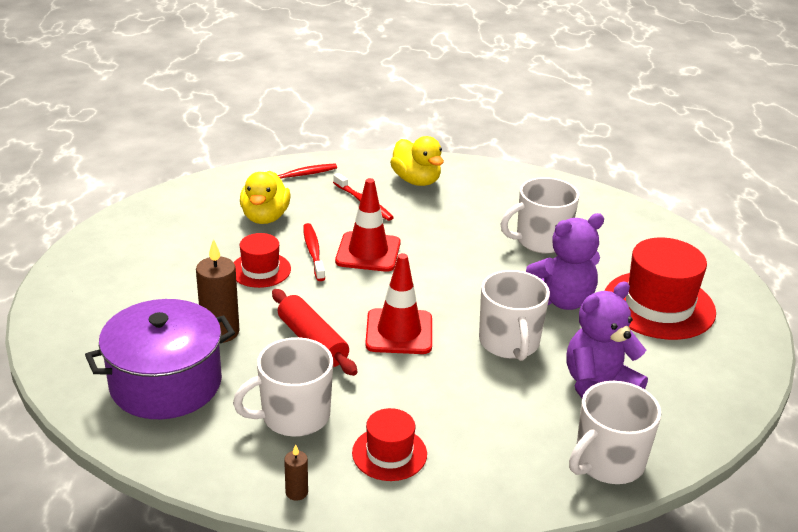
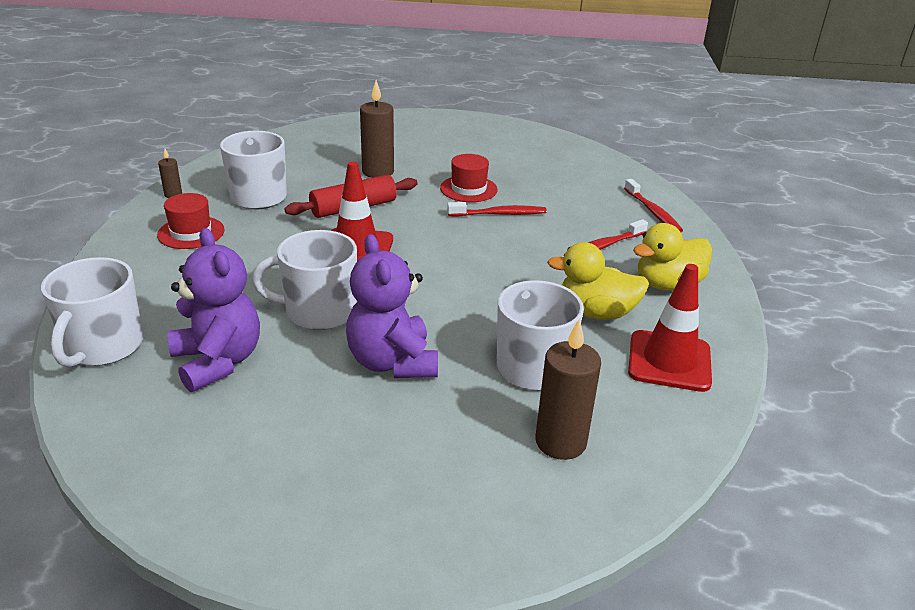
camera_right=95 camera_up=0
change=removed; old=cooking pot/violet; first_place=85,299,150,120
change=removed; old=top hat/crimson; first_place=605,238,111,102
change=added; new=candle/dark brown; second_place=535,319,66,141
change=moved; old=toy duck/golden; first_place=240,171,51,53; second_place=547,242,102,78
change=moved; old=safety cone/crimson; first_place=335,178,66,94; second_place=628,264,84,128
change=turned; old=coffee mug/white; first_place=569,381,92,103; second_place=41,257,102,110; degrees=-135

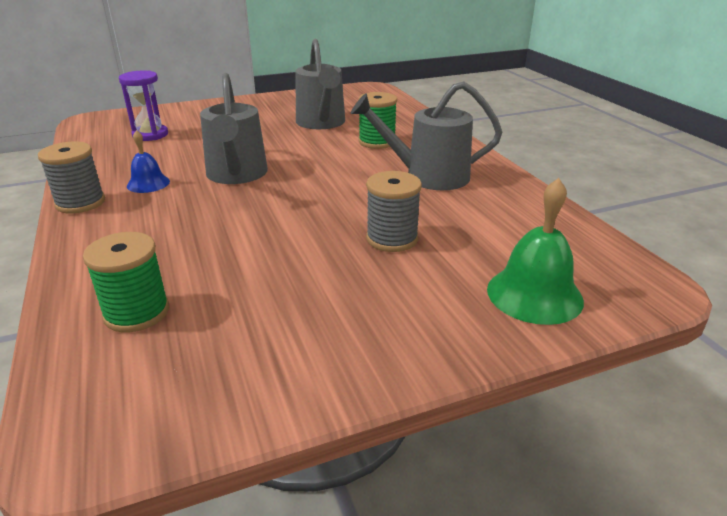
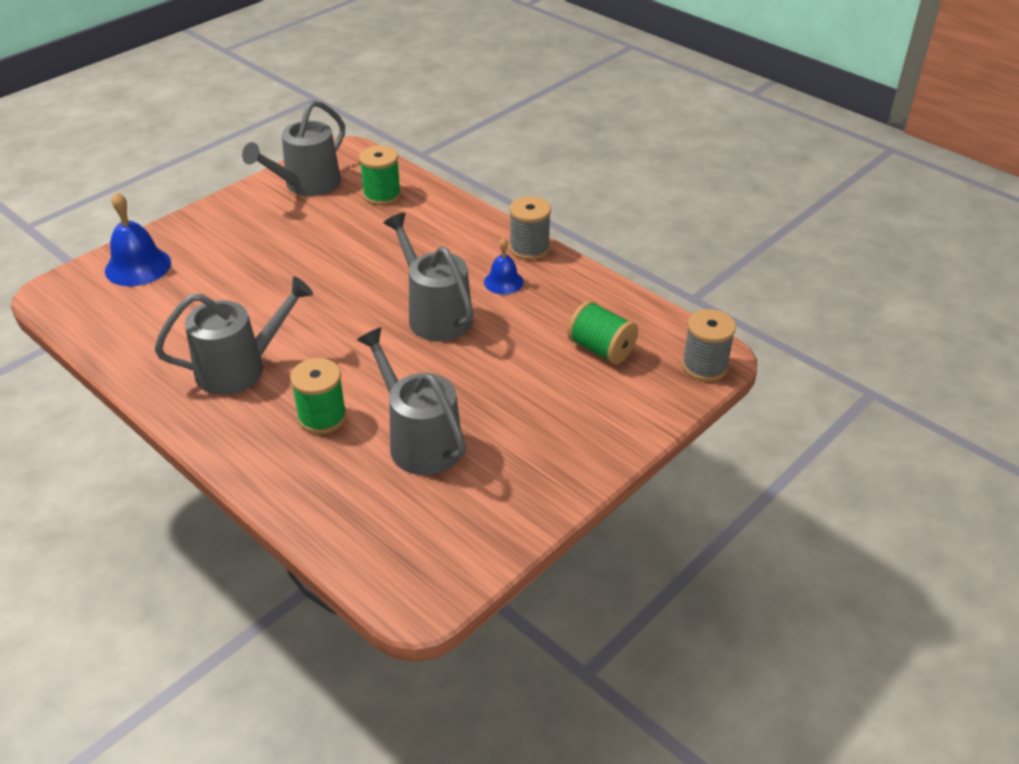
camera_right=155 camera_up=10
change=added; new=watering pot/grey; second_place=242,100,103,96
change=moved; old=bobbin/grey; first_place=366,171,56,81; second_place=682,309,54,72
change=replaced; old=hourglass/violet; new=bobbin/green; first_place=119,71,49,70; second_place=567,301,71,64
change=recoloured; old=hand bell/green; new=hand bell/cobalt; first_place=487,178,97,147; second_place=105,192,66,94

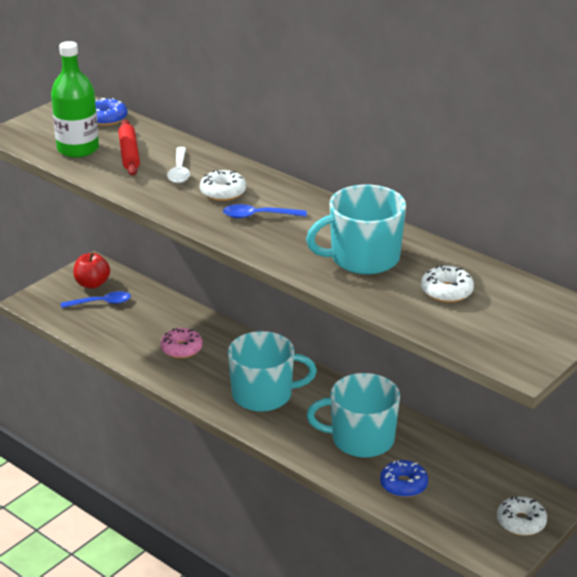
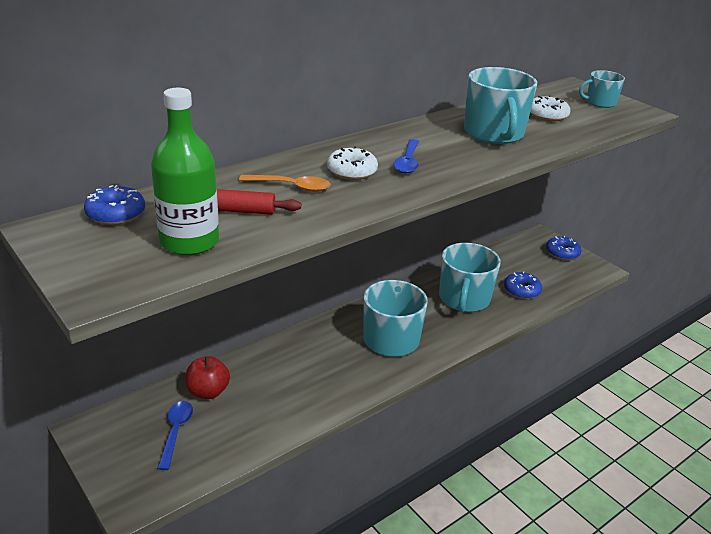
camera_right=-80 camera_up=0
change=removed; old=donut/rosy; first_place=161,328,42,30
change=added; new=coffee mug/turquoise; second_place=579,70,46,38
change=moved; old=toy apple/crimson; first_place=73,253,37,36; second_place=186,356,44,43
change=recoloured; old=spoon/white; new=spoon/bright orange; first_place=167,147,23,36; second_place=239,175,92,17
change=recoloured; old=donut/white; new=donut/cobalt; first_place=497,496,50,40; second_place=546,236,35,24

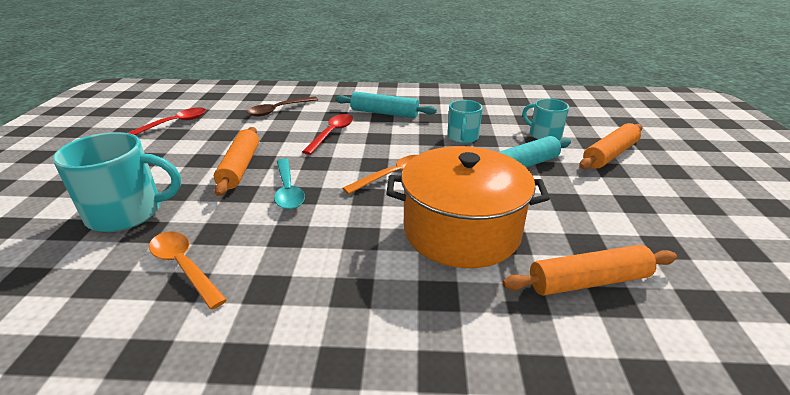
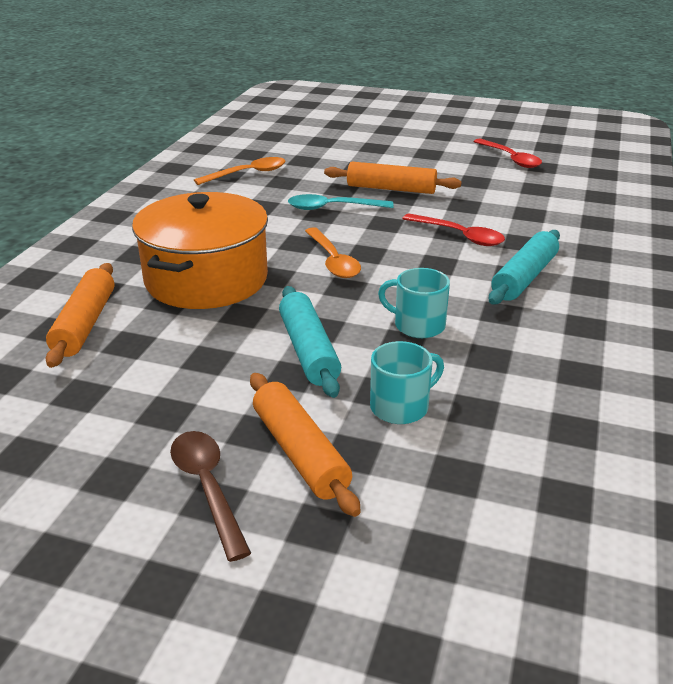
camera_right=105 camera_up=0
change=removed; old=coffee mug/turquoise; first_place=53,132,128,100
change=moved; old=spoon/dark brown; first_place=247,96,71,21; second_place=170,431,81,131

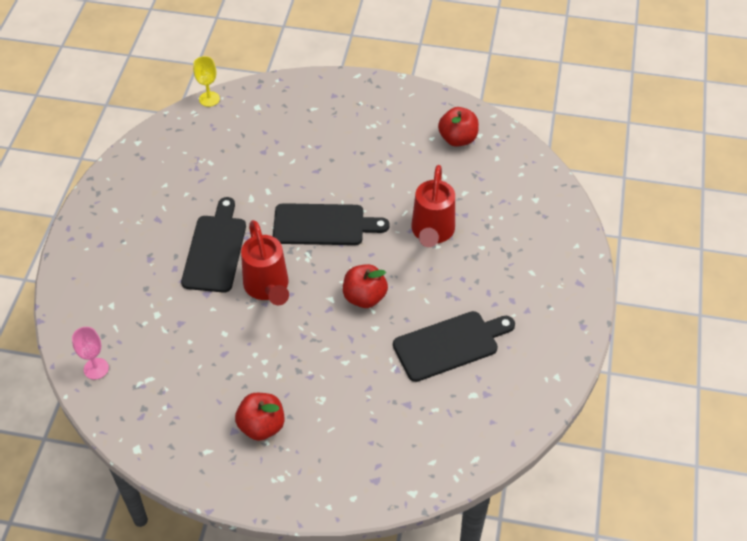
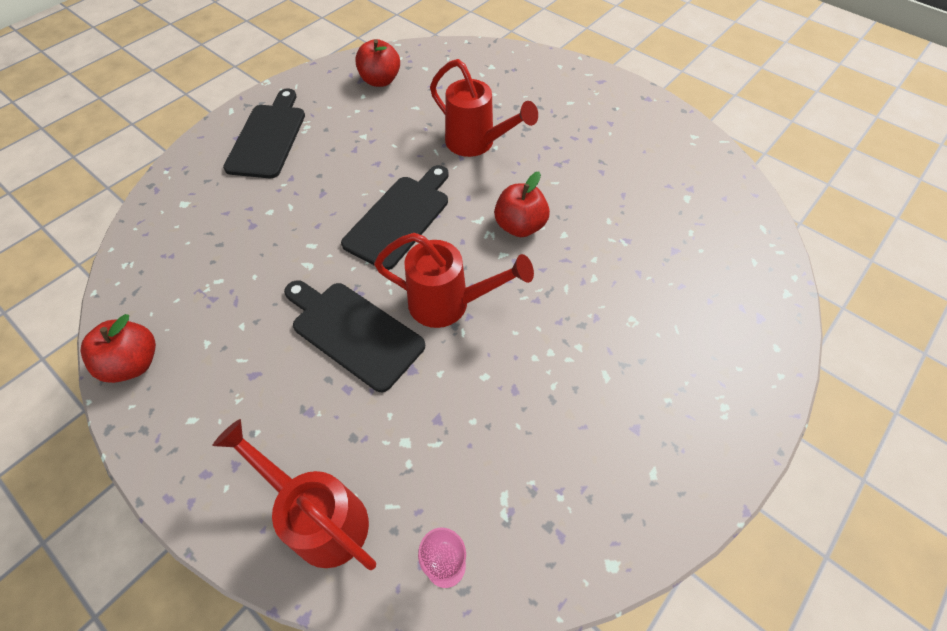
camera_right=-60 camera_up=5
change=removed; old=goblet/golden; first_place=193,56,27,51
change=added; new=watering pot/crimson; second_place=212,419,164,151
change=moved; old=toy apple/crimson; first_place=235,393,50,48; second_place=81,314,75,69
change=moved; old=cutting board/jet-black; first_place=393,311,122,71; second_place=223,89,82,89

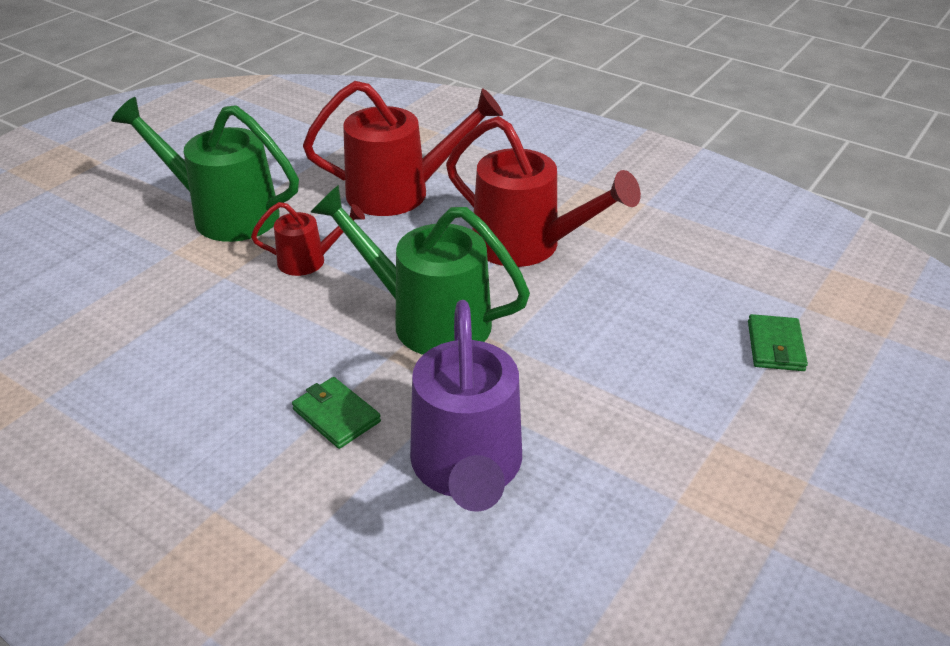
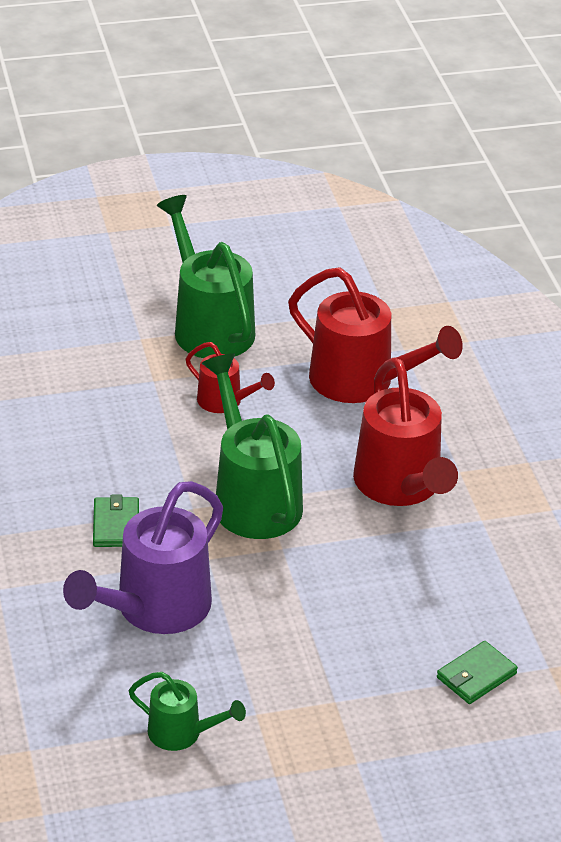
camera_right=40 camera_up=0
change=added; new=watering pot/green; second_place=128,672,118,79

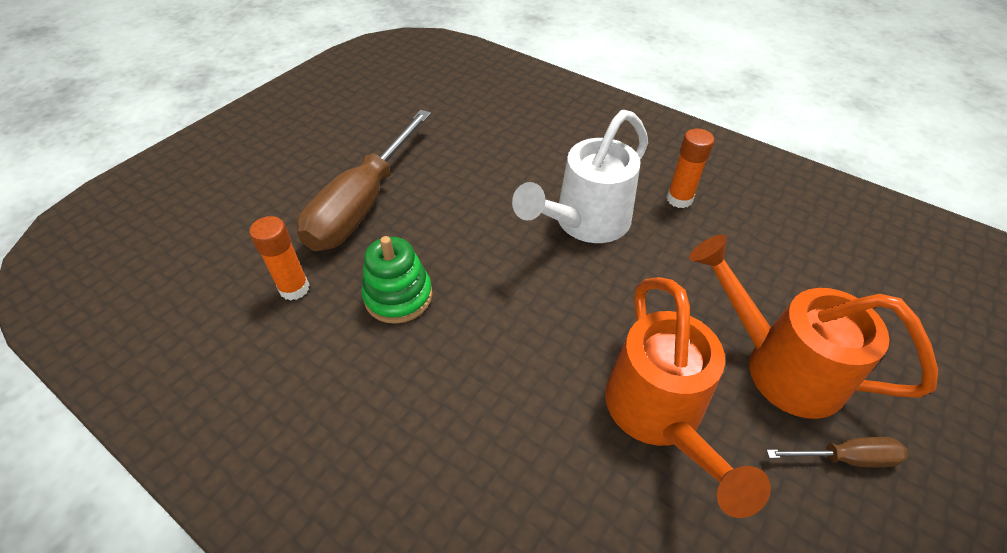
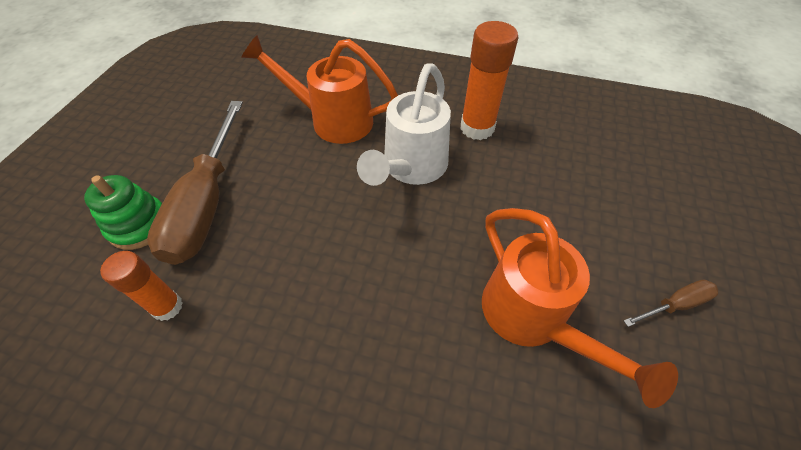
camera_right=-20 camera_up=5
change=moved; old=stacking rings/green; first_place=361,236,72,88; second_place=84,175,78,75
change=moved; old=watering pot/bright orange; first_place=689,234,249,185; second_place=241,35,157,109
change=resized; old=glue/bright orange; first_place=667,128,47,80; second_place=460,21,58,119; factor=1.6

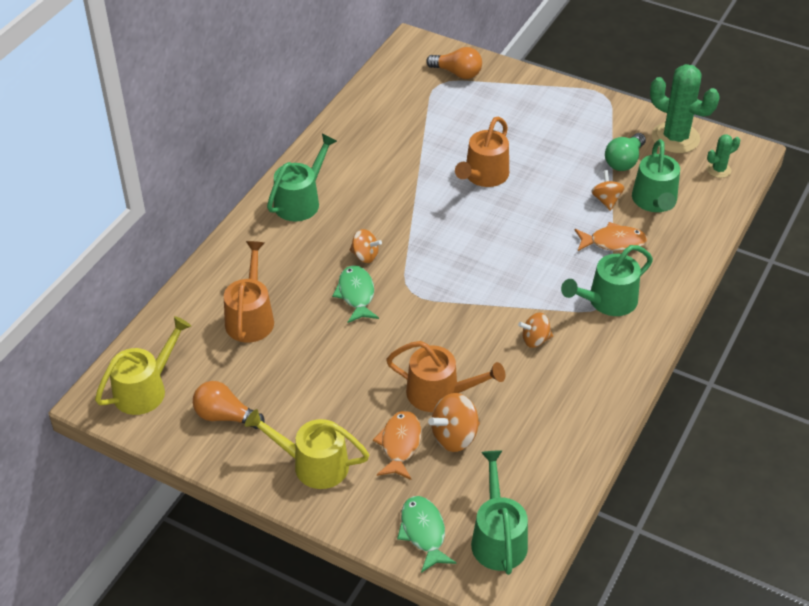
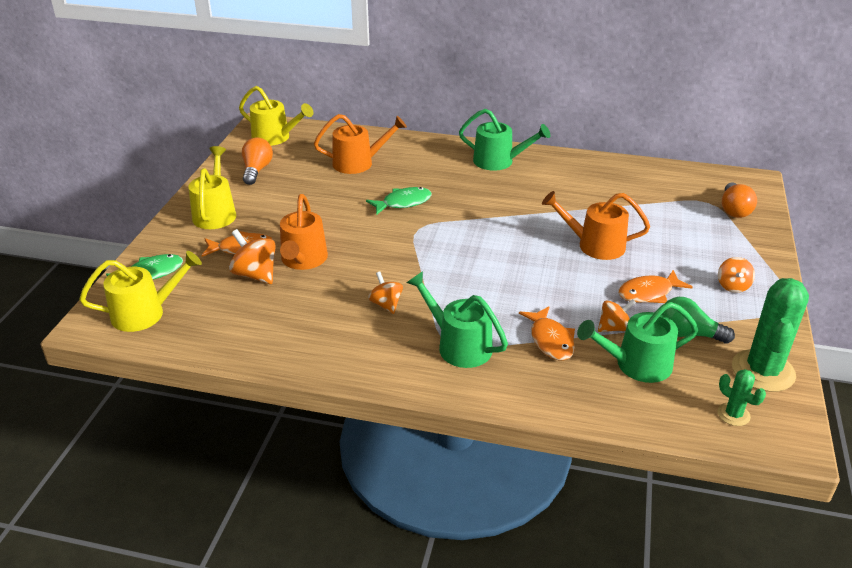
camera_right=75 camera_up=-10
change=added; new=fish/bright orange; second_place=618,270,75,33
change=moved; old=toy top/bright orange; first_place=350,229,32,34; second_place=718,257,37,36
change=recoloured; old=watering pot/green; new=watering pot/golden; first_place=471,450,57,125; second_place=79,251,123,81

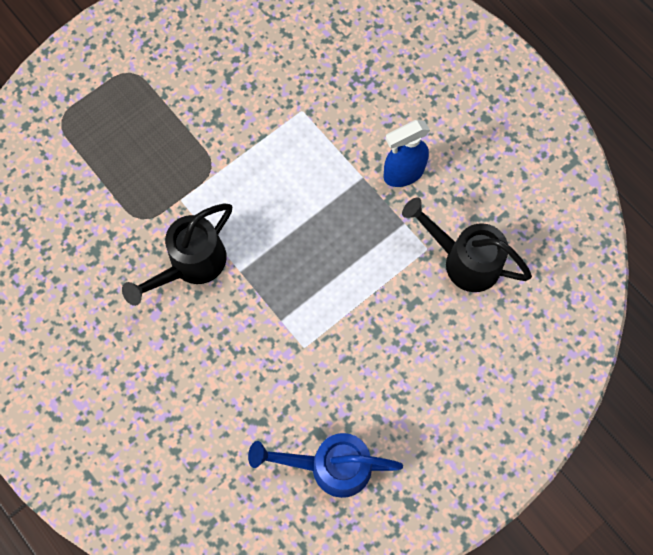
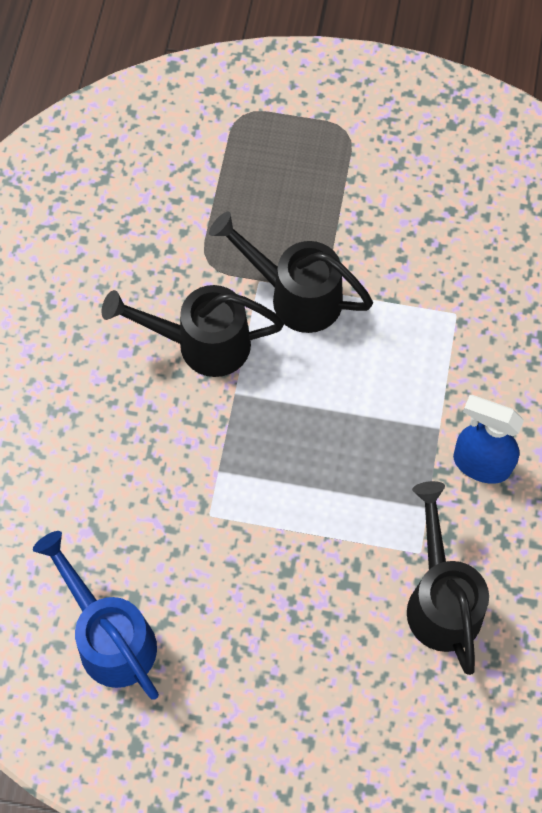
camera_right=50 camera_up=-5
change=added; new=watering pot/jet-black; second_place=209,211,164,122

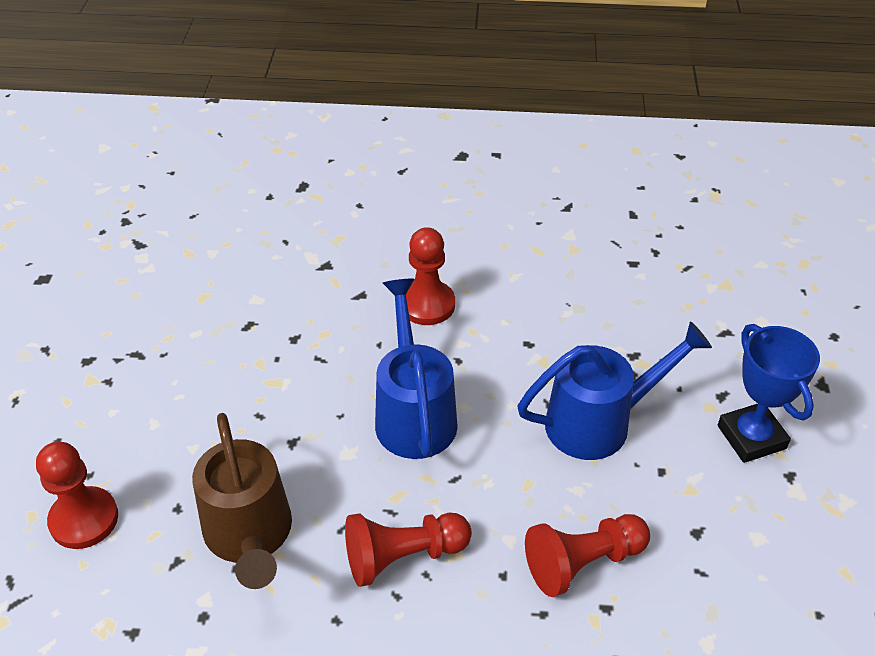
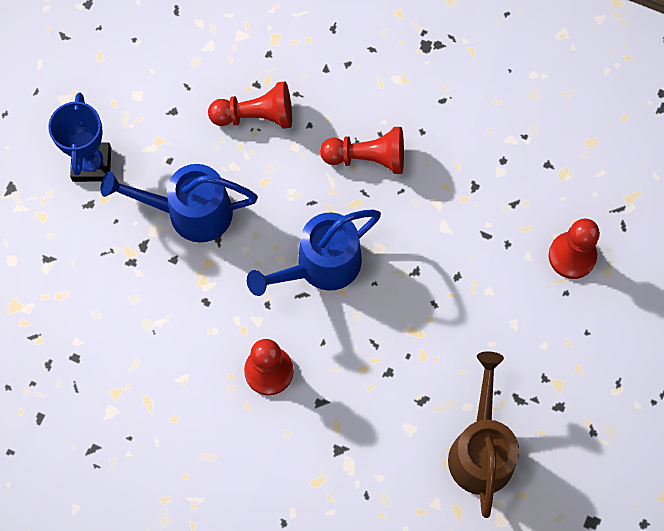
camera_right=-160 camera_up=25
change=moved; old=watering pot/dark brown; first_place=192,413,100,176; second_place=448,351,71,167
change=turned; old=watering pot/cobalt; first_place=375,279,83,180; second_place=247,209,134,87; degrees=45

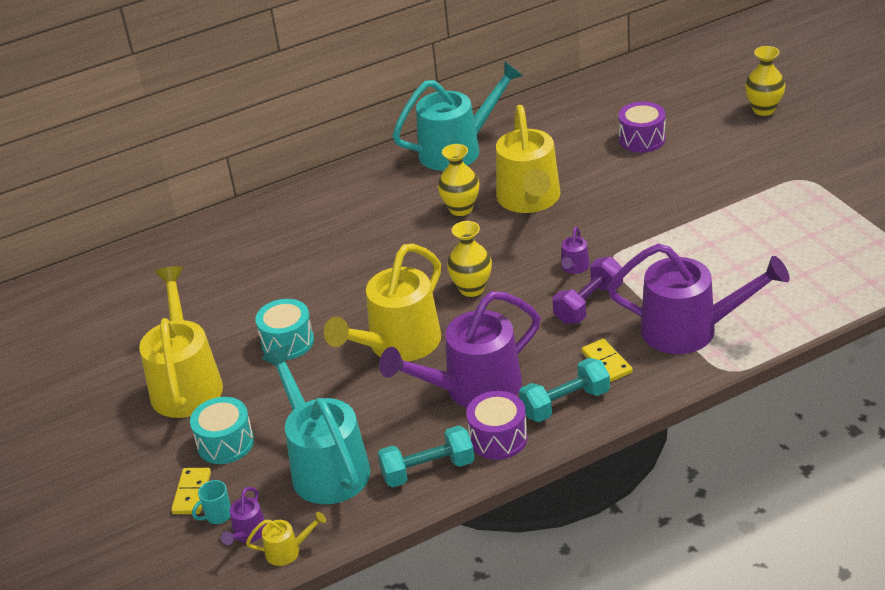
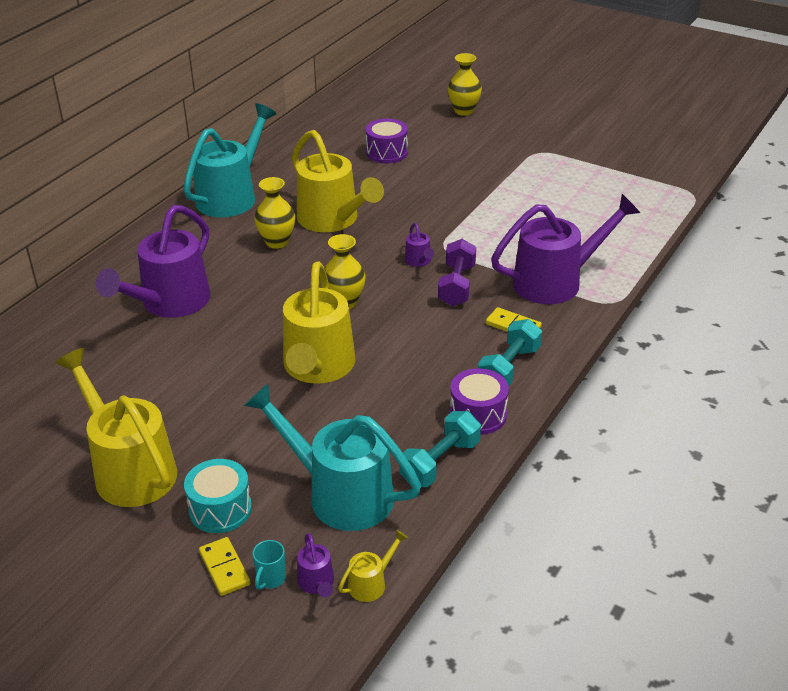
camera_right=-35 camera_up=0
change=removed; old=toy drum/turquoise; first_place=255,299,59,61
change=moved; old=watering pot/violet; first_place=379,291,162,117; second_place=96,205,115,113

